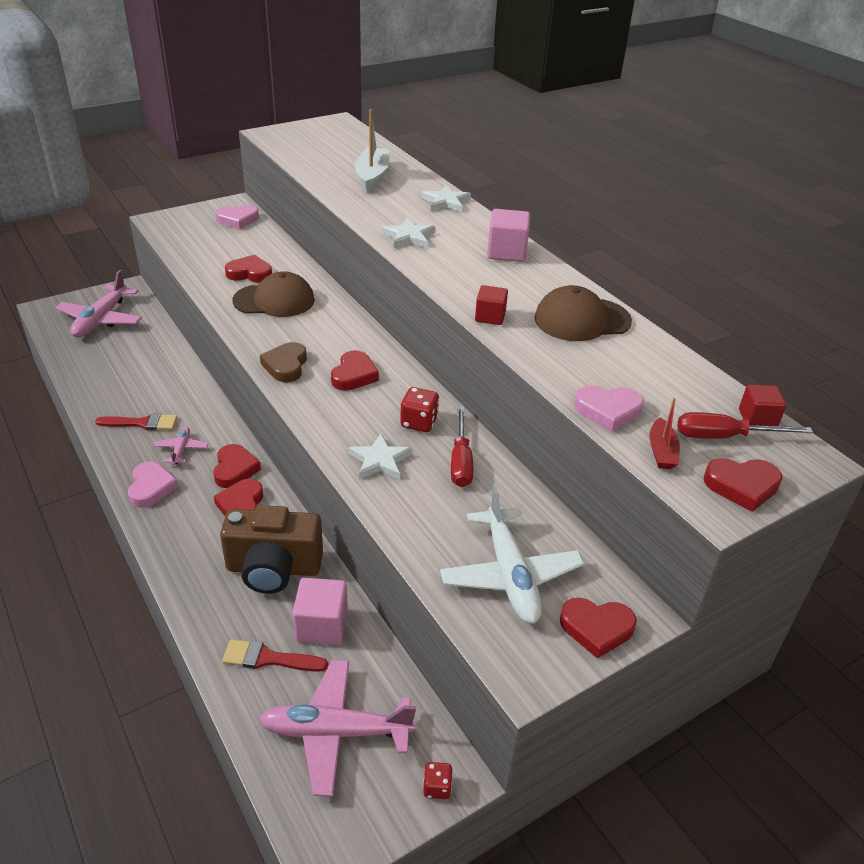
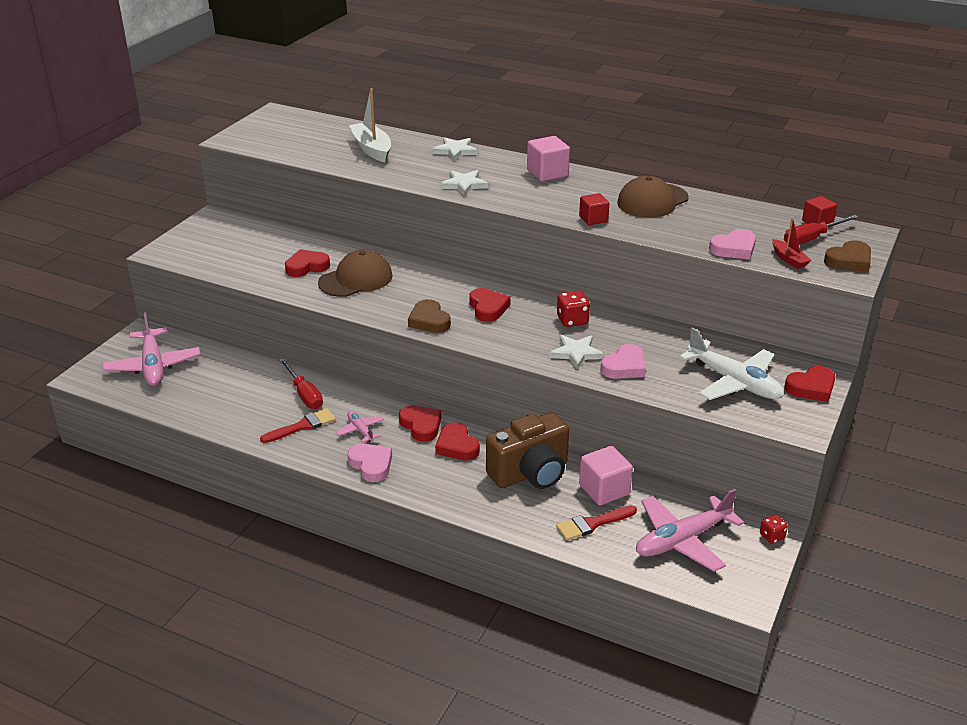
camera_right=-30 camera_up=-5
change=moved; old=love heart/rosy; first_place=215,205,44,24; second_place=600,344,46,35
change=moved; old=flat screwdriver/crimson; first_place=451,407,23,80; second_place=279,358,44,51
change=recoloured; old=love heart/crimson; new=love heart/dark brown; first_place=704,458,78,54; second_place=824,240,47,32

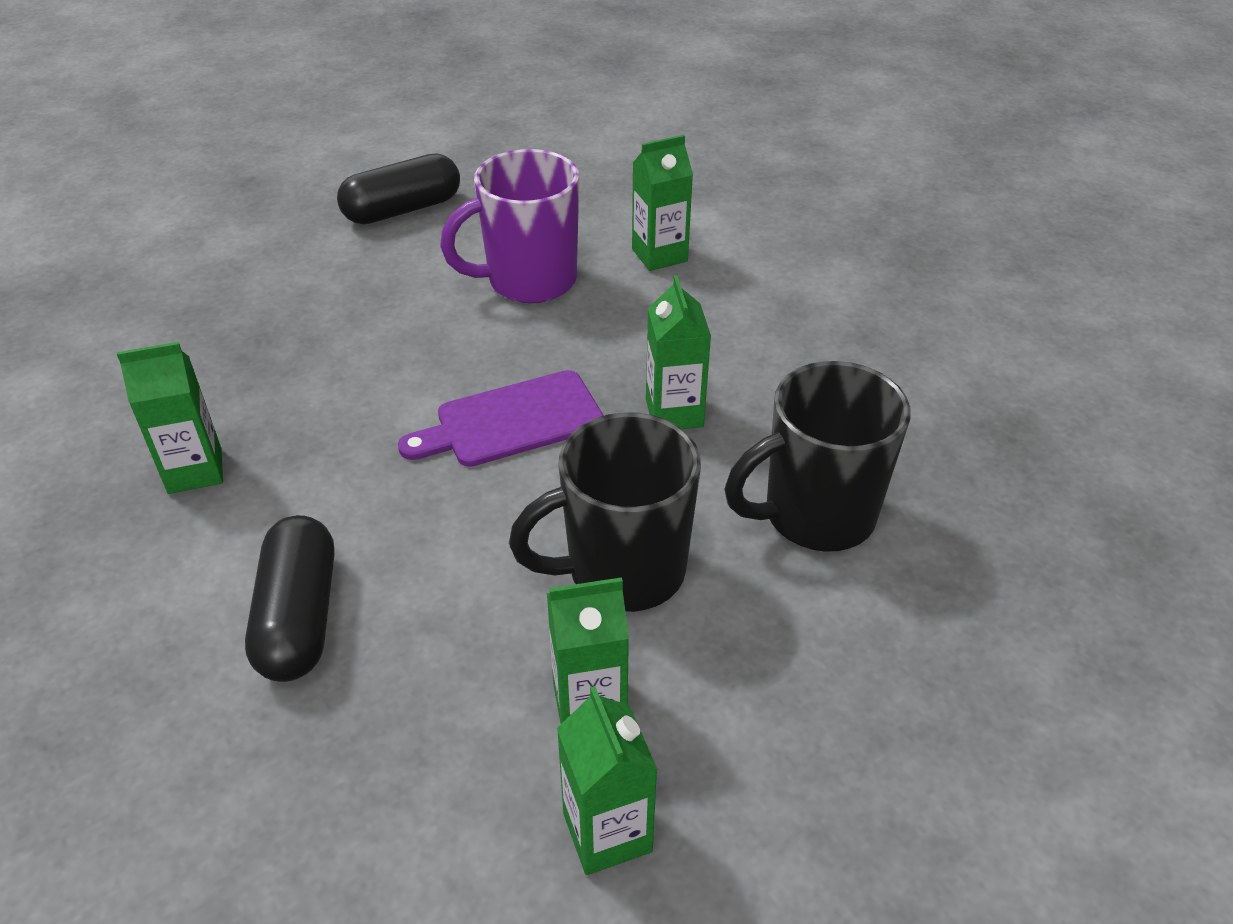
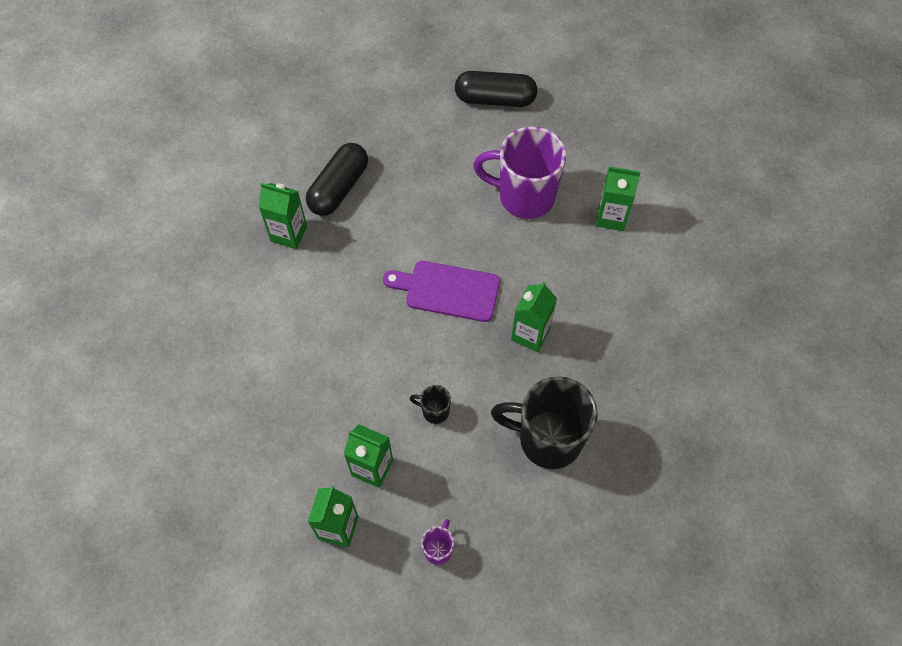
camera_right=35 camera_up=20
change=added; new=coffee mug/violet; second_place=421,519,33,46
change=moved; old=pill/jet-black; first_place=245,515,89,167; second_place=306,143,62,73
change=resized; old=coffee mug/jet-black; first_place=509,412,192,200; second_place=409,385,42,39; factor=0.43

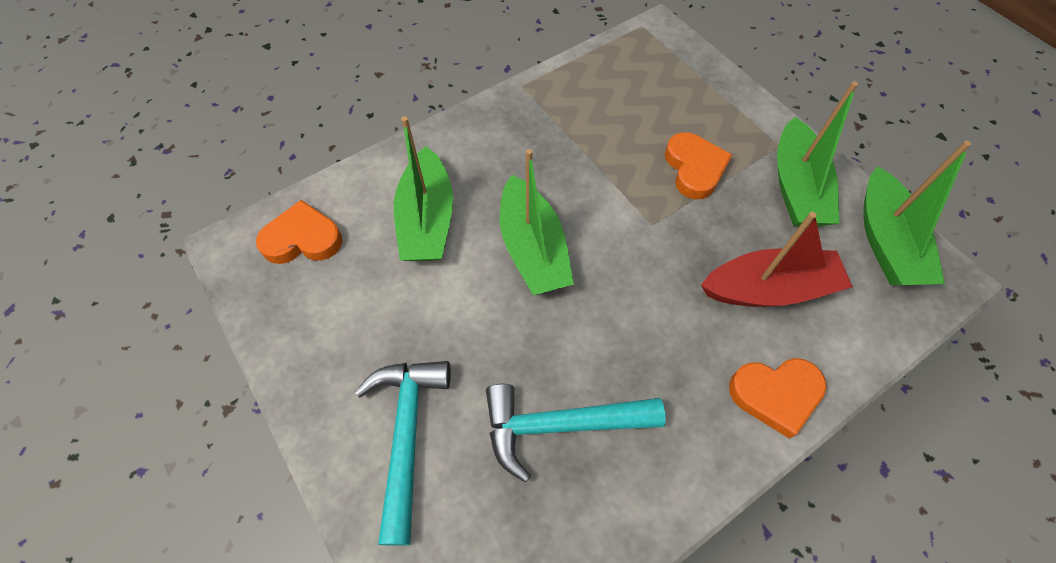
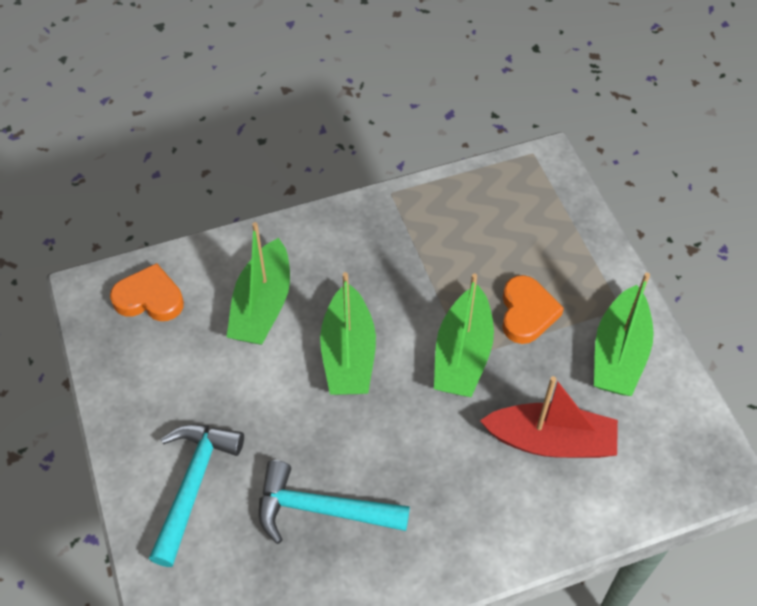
camera_right=15 camera_up=-5
change=removed; old=love heart/bright orange; first_place=729,358,98,81
change=moved; old=sailboat/green; first_place=863,141,108,144; second_place=434,273,60,124

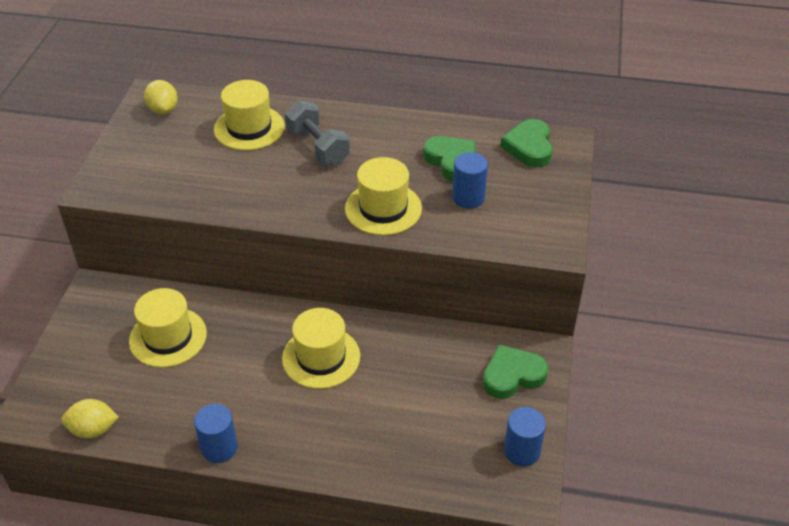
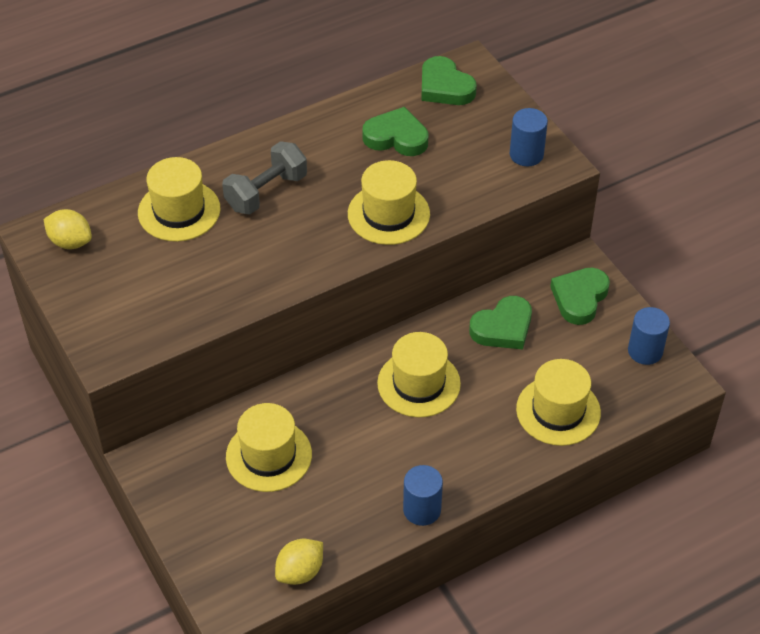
camera_right=-40 camera_up=5
change=added; new=love heart/green; second_place=469,296,63,54
change=added; new=top hat/golden; second_place=516,359,85,87
change=moved; old=cylinder/cobalt; first_place=452,152,36,56; second_place=510,108,38,58
change=turned; old=hand weight/grey; first_place=285,100,65,66; second_place=222,141,85,74; degrees=-60

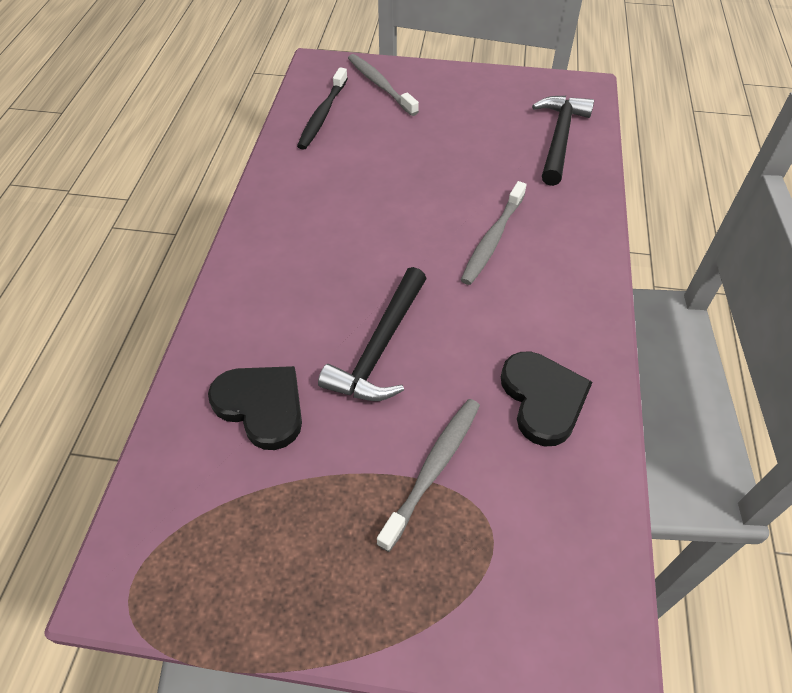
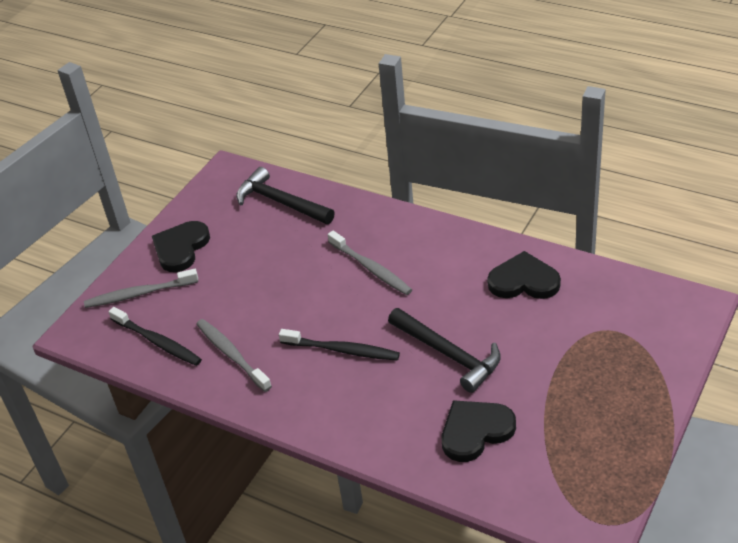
camera_right=-65 camera_up=-10
change=added; new=love heart/jet-black; second_place=152,221,58,51
change=added; new=toothbrush/jet-black; second_place=279,329,121,32
change=moved; old=toothbrush/grey; first_place=377,399,103,153; second_place=196,319,76,73

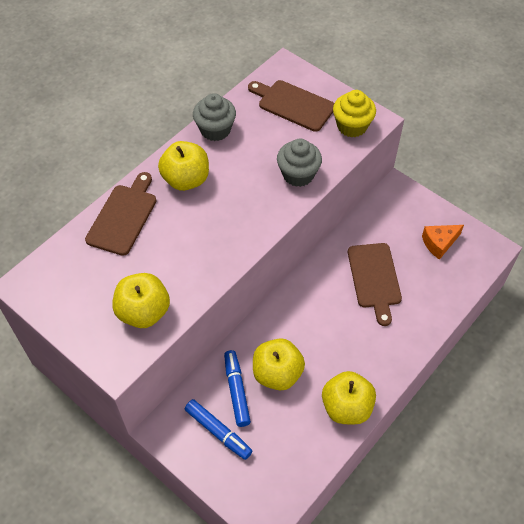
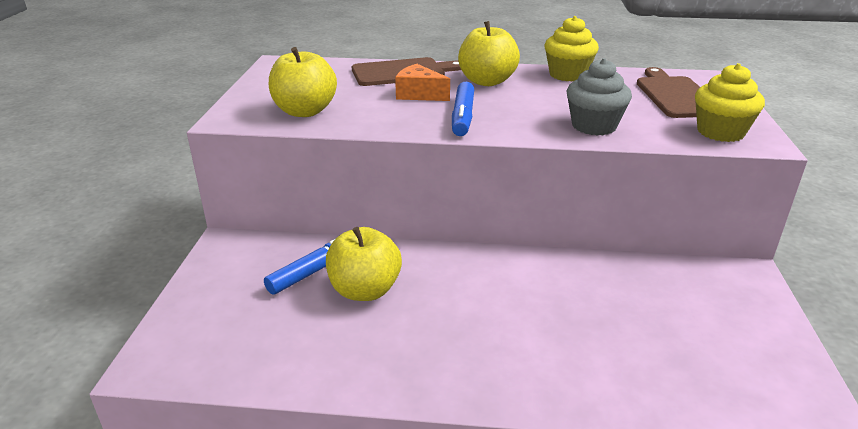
camera_right=55 camera_up=-25
change=removed; old=toy apple/golden; first_place=322,371,54,53
change=removed; old=cutting board/dark brown; first_place=348,243,54,83
change=moved; old=marker pen/cobalt; first_place=185,399,67,61; second_place=452,82,22,54
change=moved; old=piece of cheese/bright orange; first_place=422,225,42,35; second_place=395,64,55,37
change=recoloured; old=cupcake/grey; new=cupcake/golden; first_place=193,93,43,48; second_place=544,16,55,65

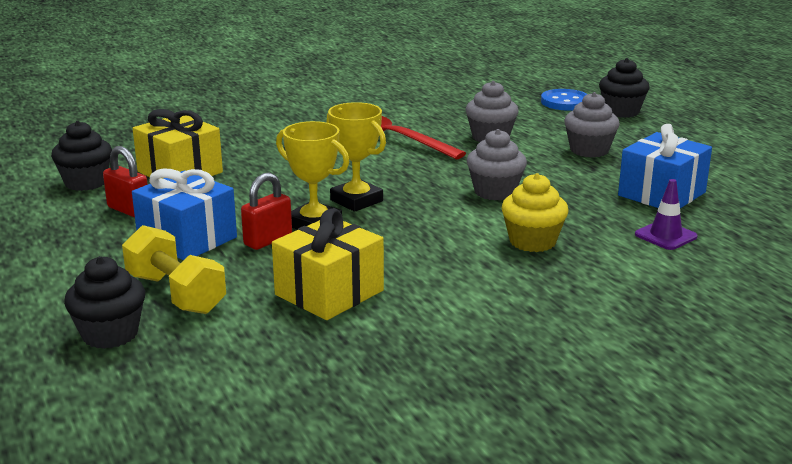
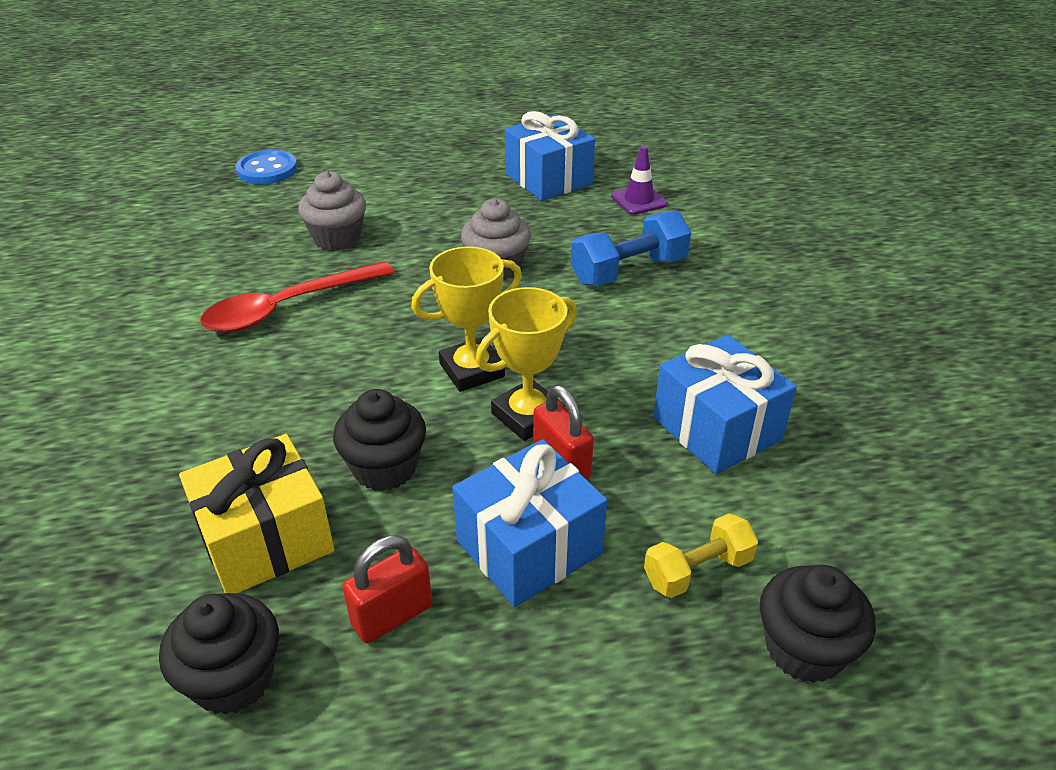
camera_right=-75 camera_up=15
change=removed; old=cupcake/grey; first_place=564,92,56,66
change=moved; old=cupcake/jet-black; first_place=599,58,50,60; second_place=333,389,93,102
change=replaced; old=cupcake/golden; new=hand weight/cobalt; first_place=502,173,66,79; second_place=571,210,120,76
change=recoloured; old=present/golden; new=present/cobalt; first_place=272,208,112,112; second_place=654,335,142,139
change=resized; old=hand weight/golden; first_place=122,225,104,89; second_place=644,513,114,85; factor=0.65

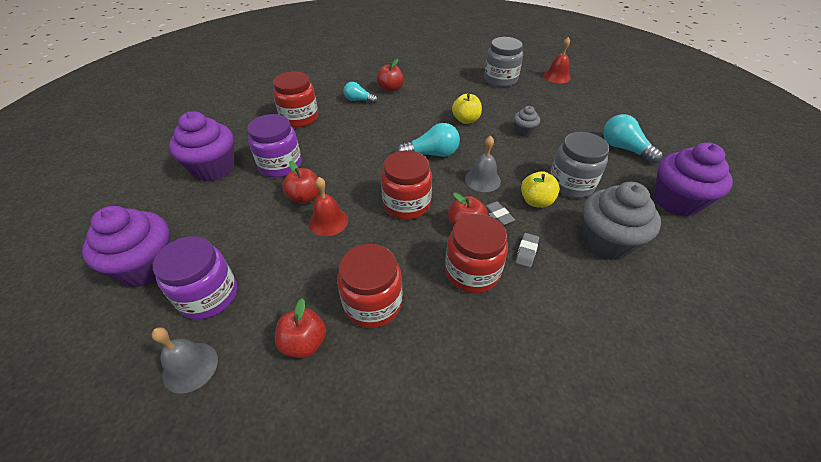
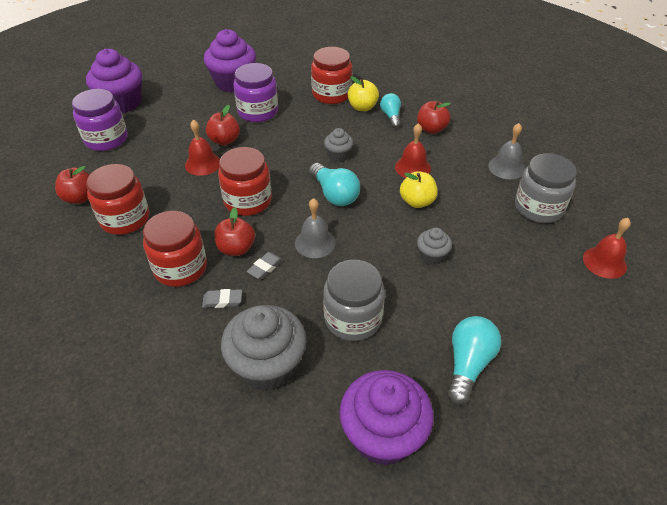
camera_right=65 camera_up=0
change=added; new=cupcake/grey; second_place=324,128,29,34
change=added; new=hand bell/crimson; second_place=395,123,36,55
change=moved; old=hand bell/grey; first_place=152,327,66,67; second_place=488,123,37,56
change=moved; old=toy apple/golden; first_place=521,171,39,37; second_place=348,76,31,35

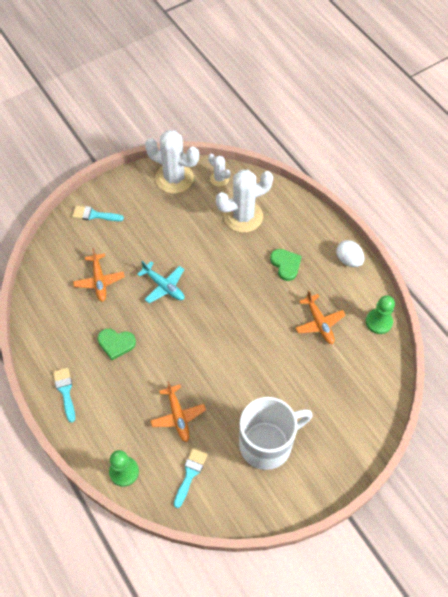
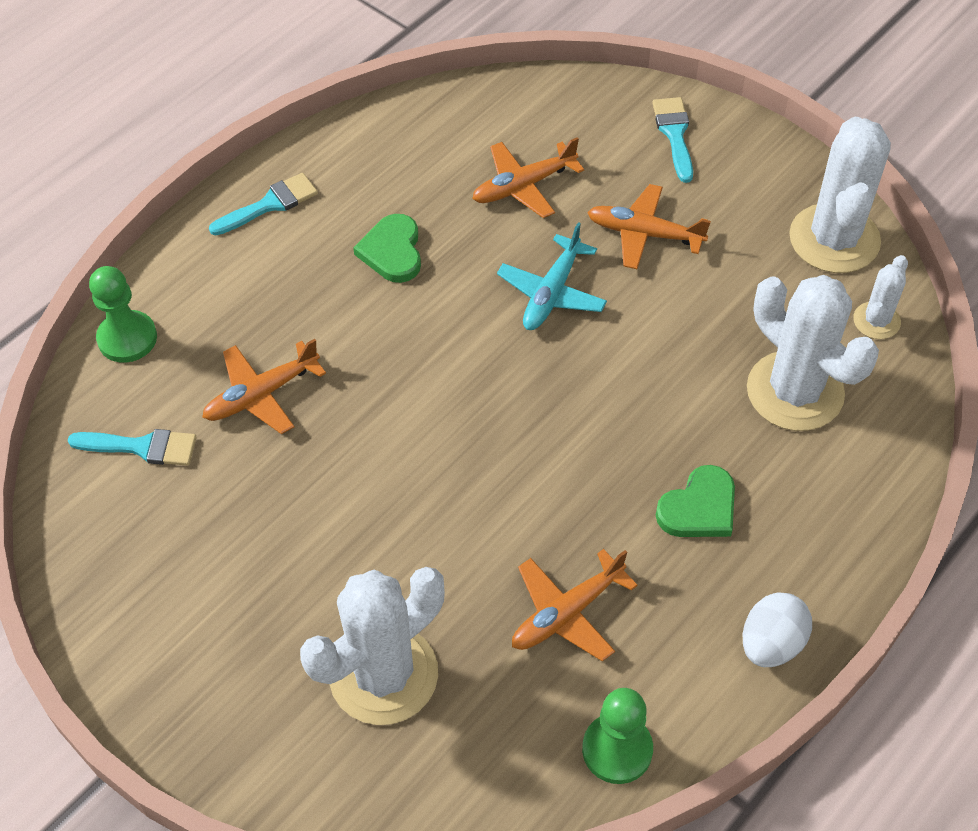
camera_right=75 camera_up=-5
change=removed; old=coffee mug/white; first_place=239,397,74,73
change=added; new=cactus/white; second_place=300,567,145,158
change=added; new=toy plane/bright orange; second_place=587,184,124,85

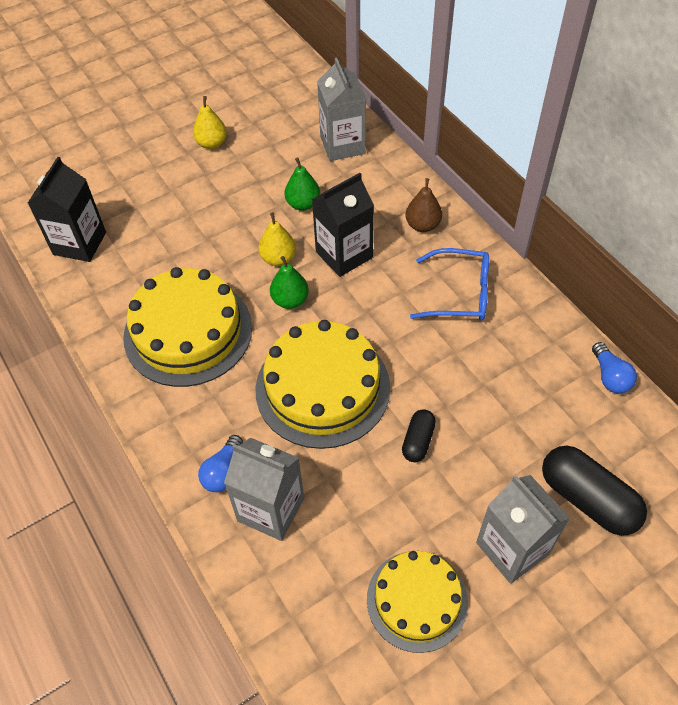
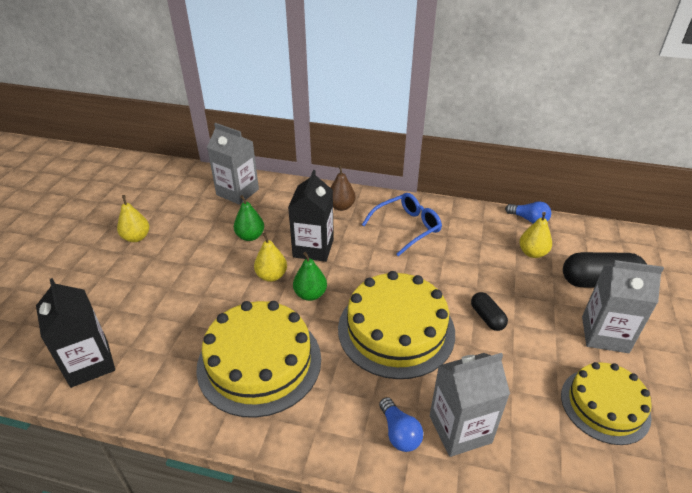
camera_right=-45 camera_up=-15
change=added; new=pear fruit/golden; second_place=519,212,33,46

